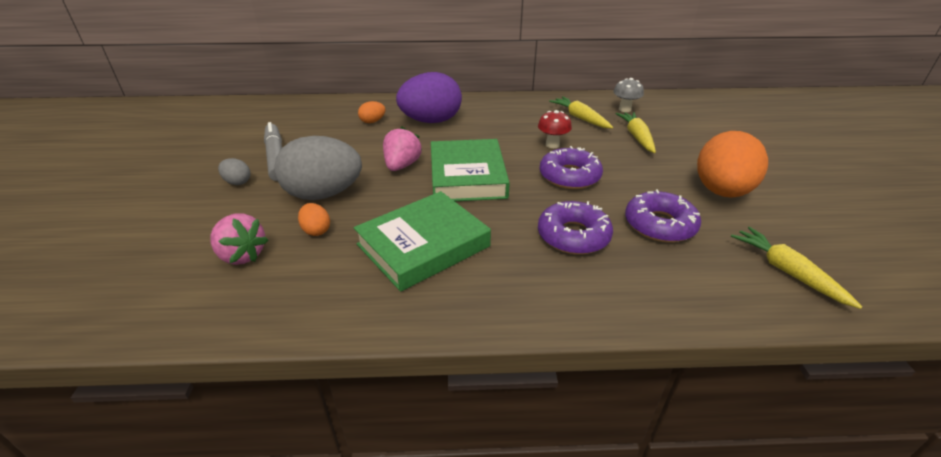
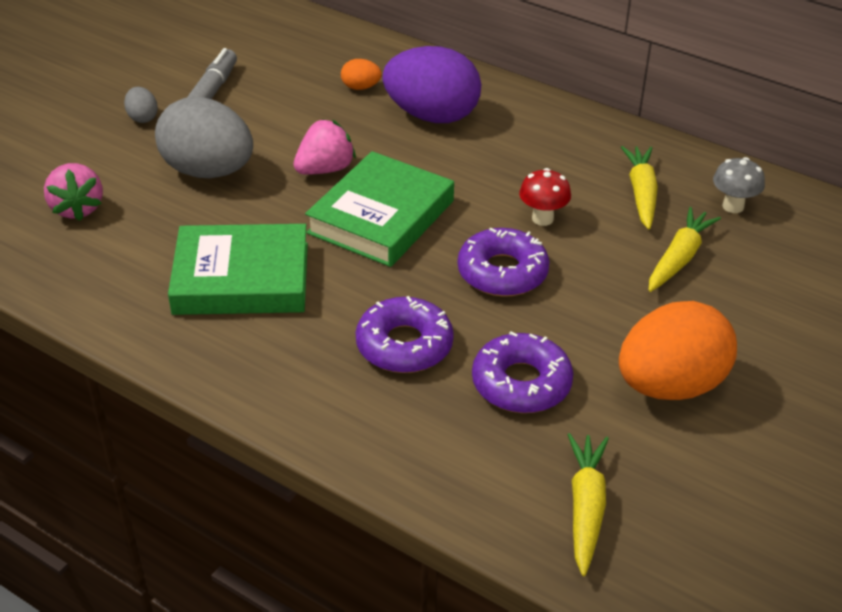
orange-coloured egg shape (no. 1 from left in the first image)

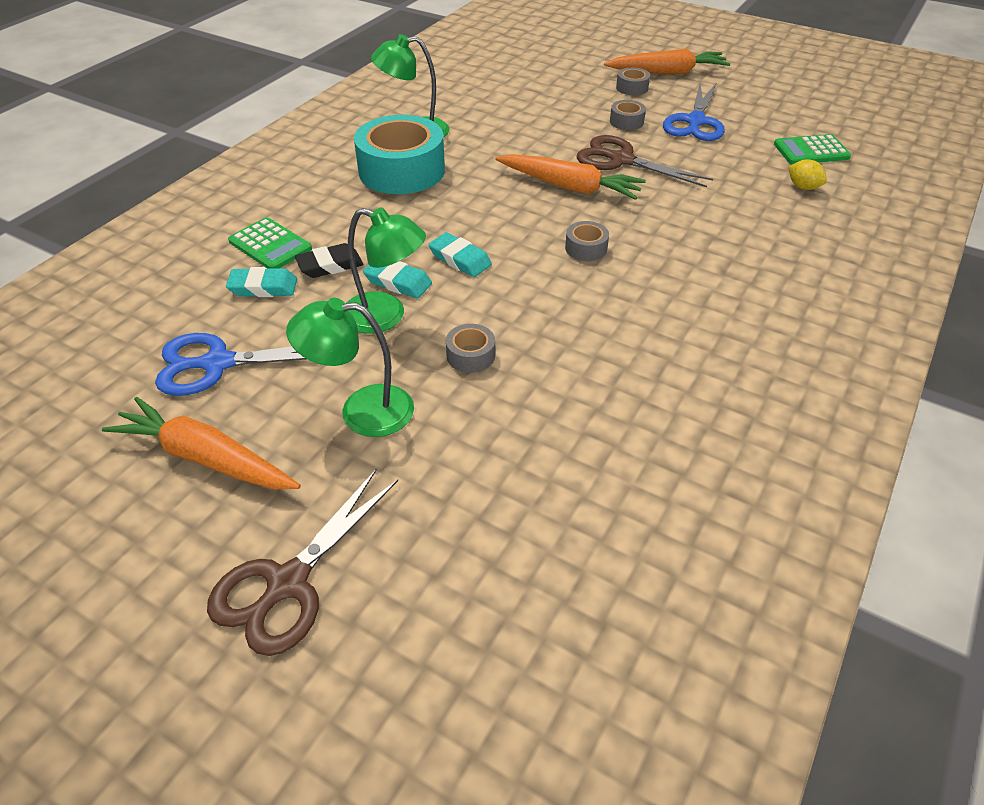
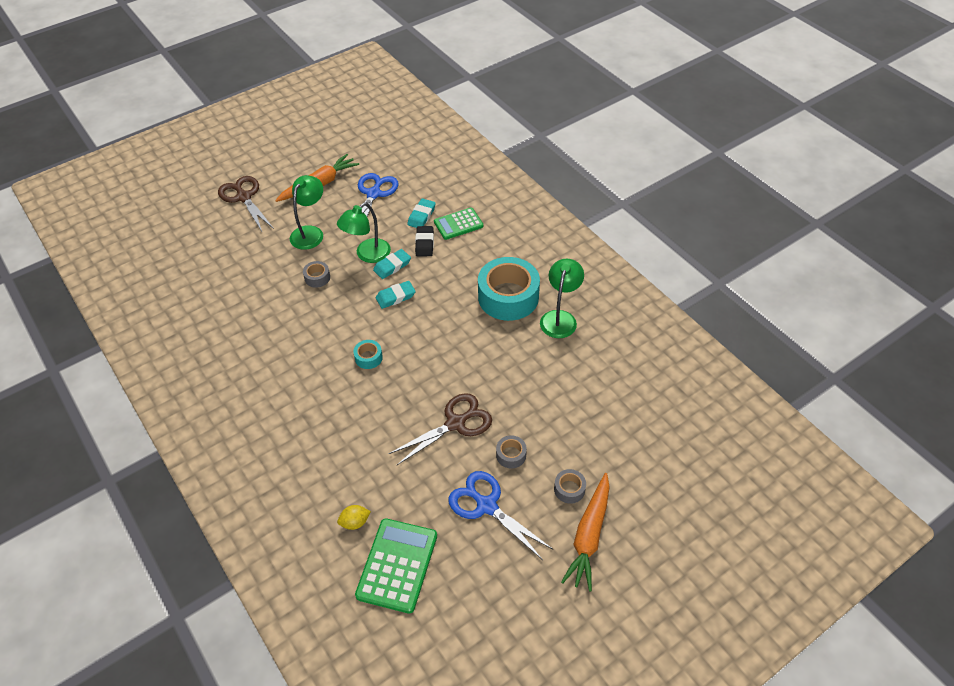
green pocket calculator (no. 1 from left)
orange-coloured carrot (no. 2 from left in the first image)
aqua roll of tape (no. 1 from left)

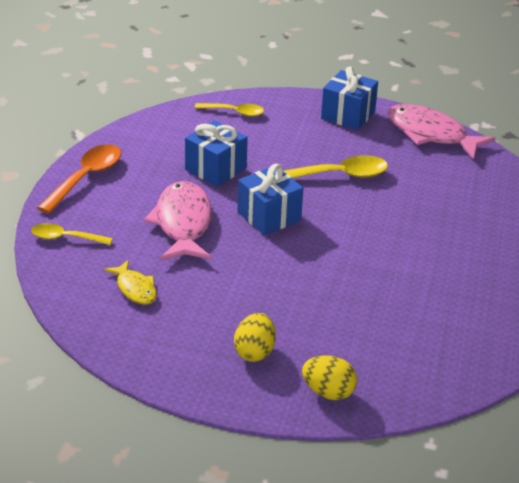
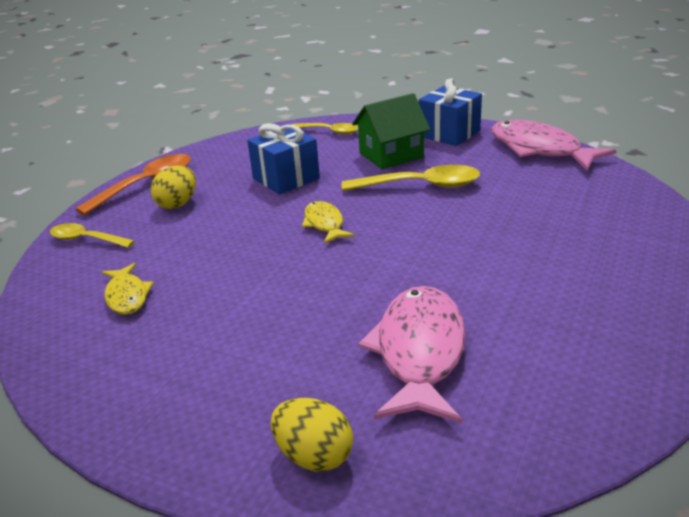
golden fish figure (no. 2 from left)
pink fish figure (no. 1 from left)
golden egg shape (no. 1 from left)
green house

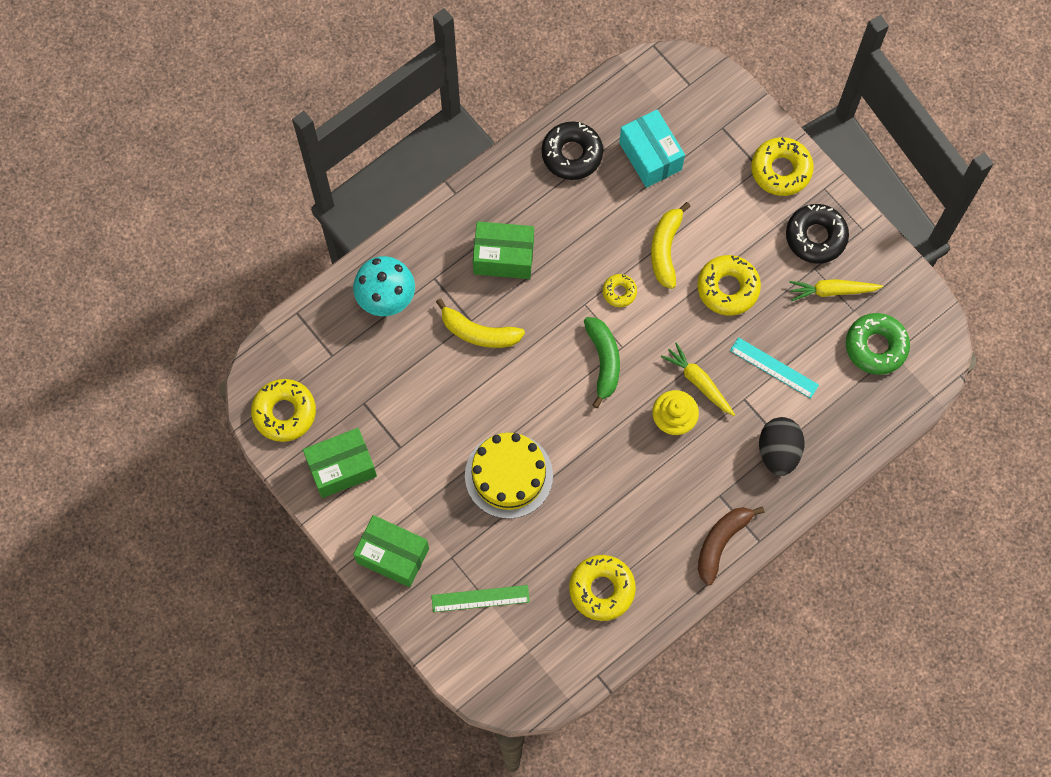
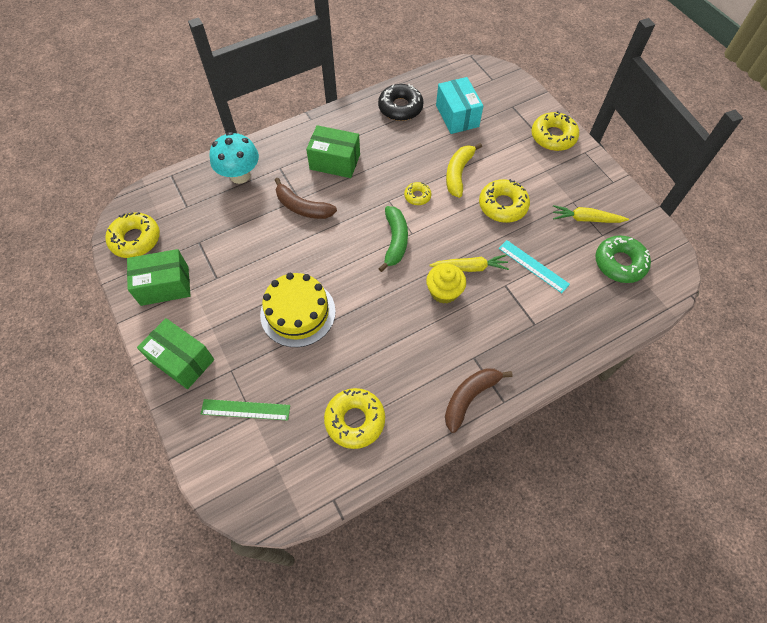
ebony donut (no. 2 from left in the first image)
brown toy banana (no. 1 from left)
golden carrot (no. 1 from left)
ebony egg shape

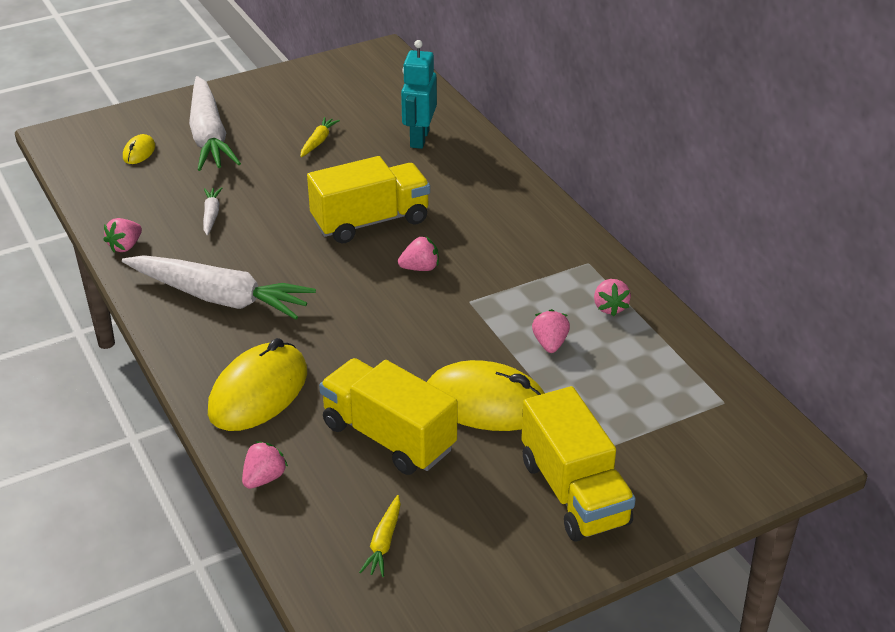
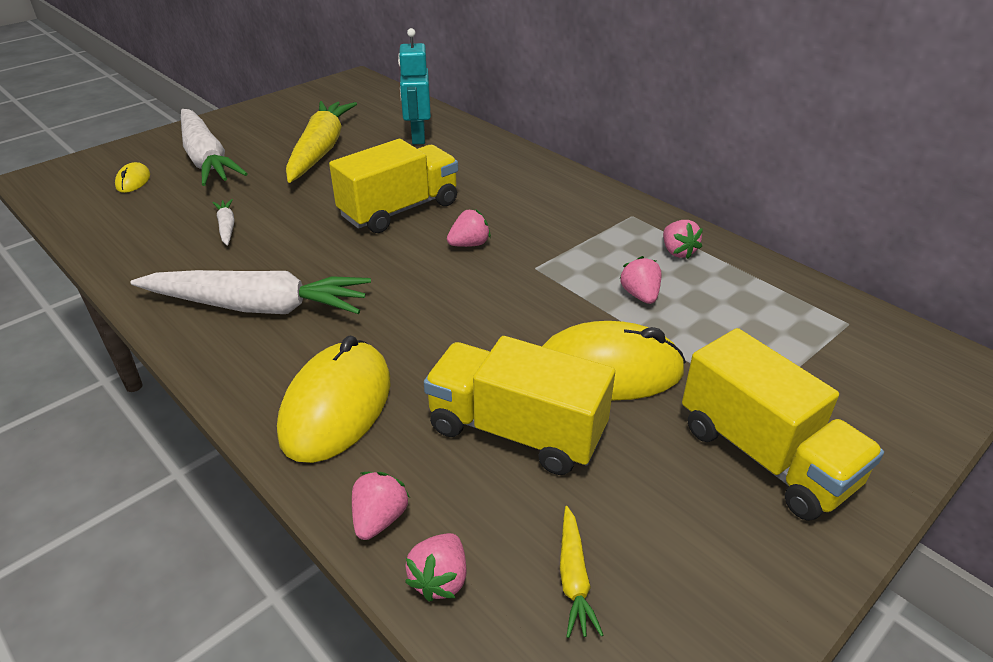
golden carrot (no. 1 from left)
pink berry (no. 2 from left)

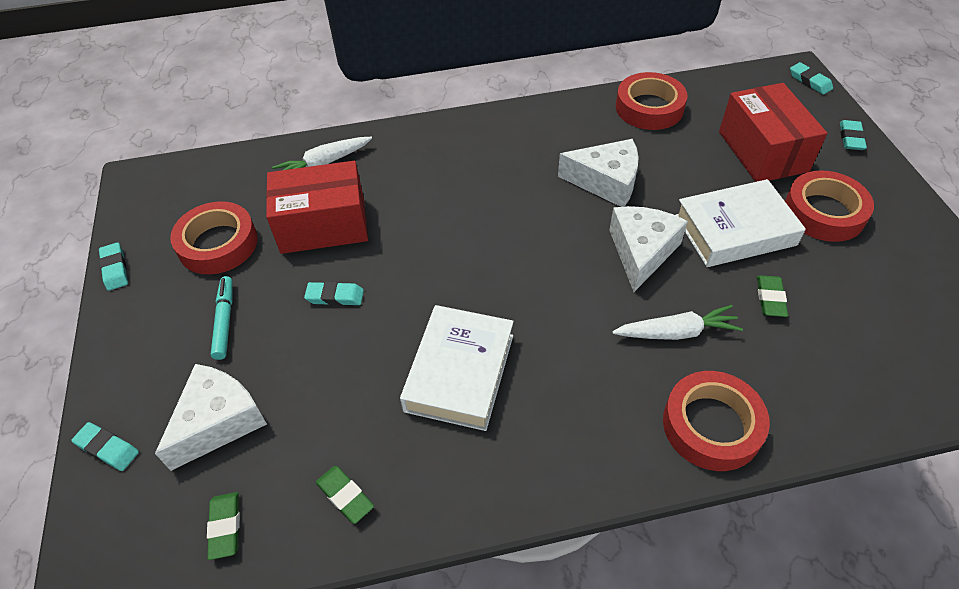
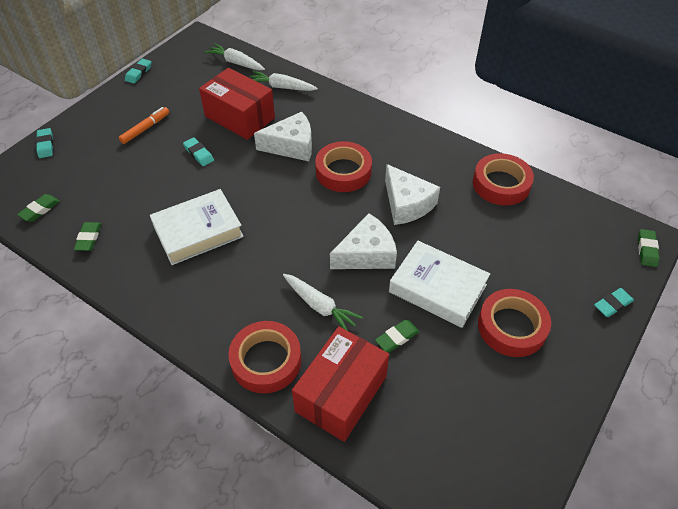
green pencil eraser (no. 4 from left)
crimson parcel (no. 2 from left)
crimson roll of tape (no. 2 from left)
orange-coloured marker
pure white cheese (no. 1 from left)
pure white carrot (no. 1 from left)

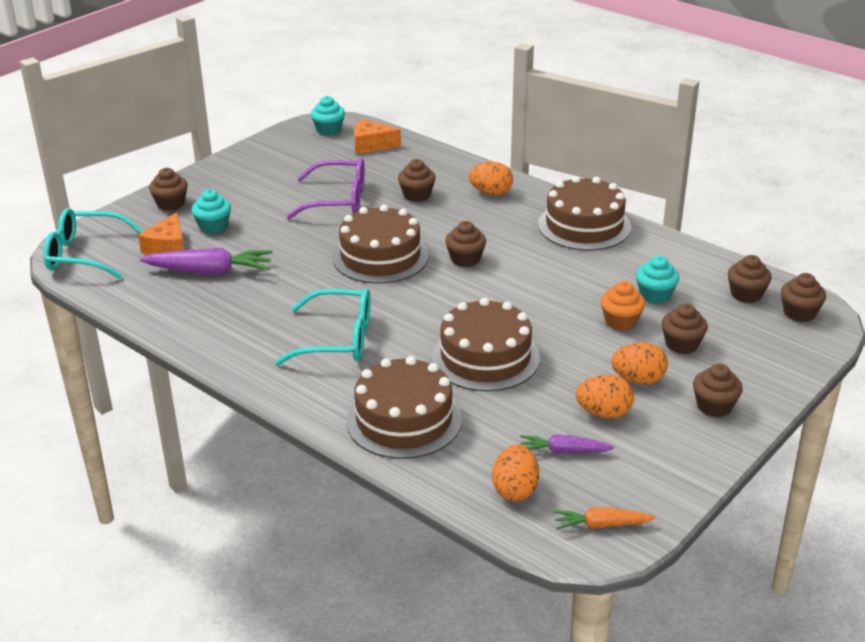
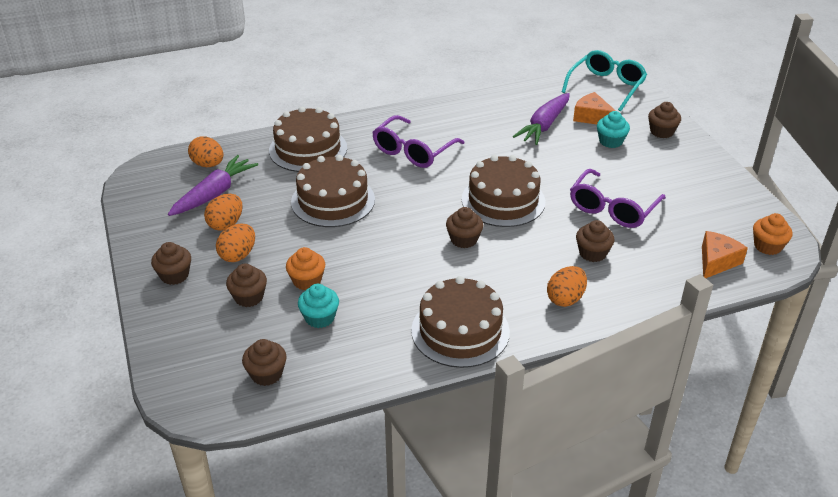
orange-coloured fairy cake (no. 2 from left)
brown fairy cake (no. 7 from left in the first image)
violet eyeglasses (no. 1 from left)
violet carrot (no. 1 from left)
orange-coloured carrot

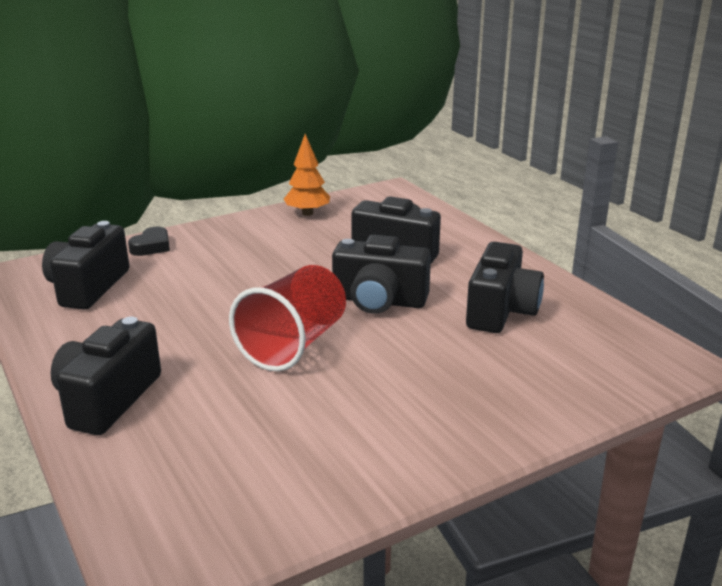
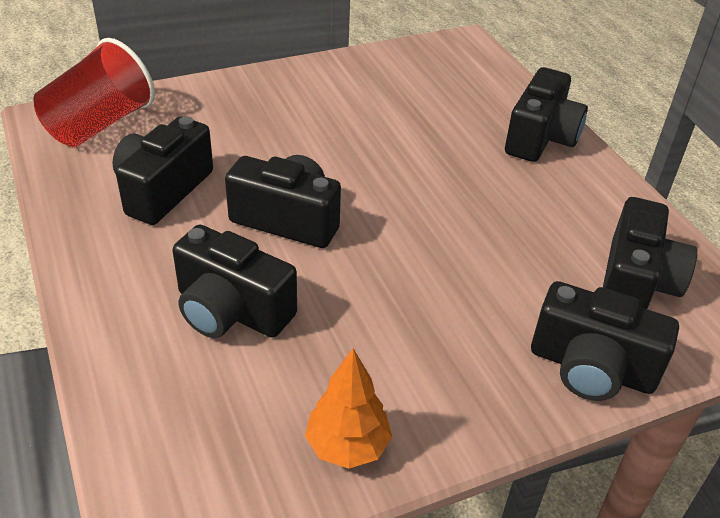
ebony photo camera (no. 5 from left)
crimson tumbler

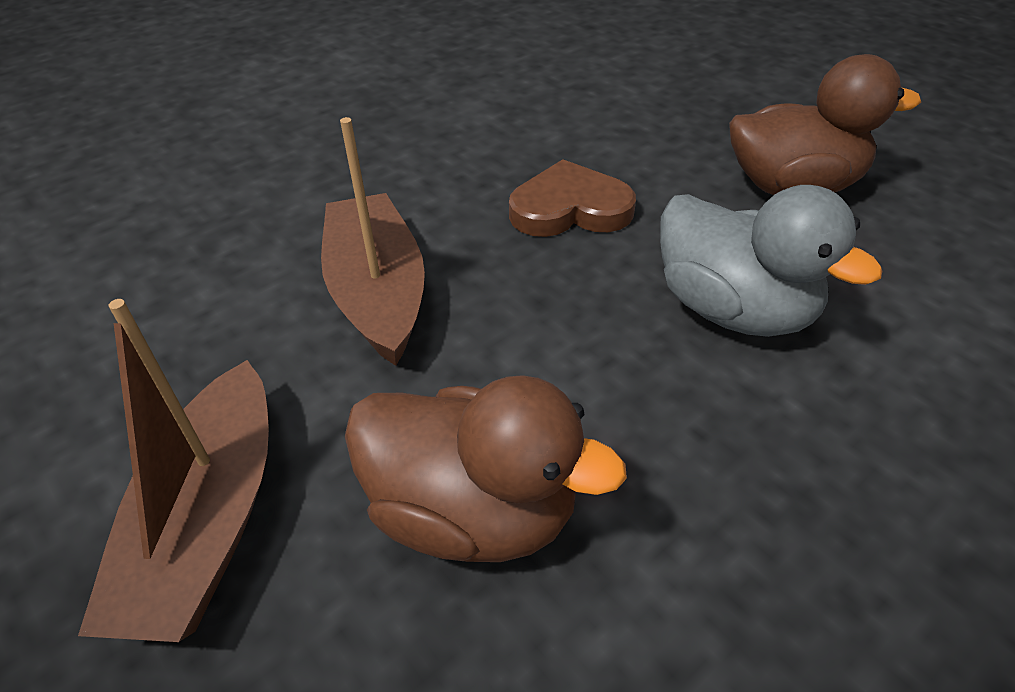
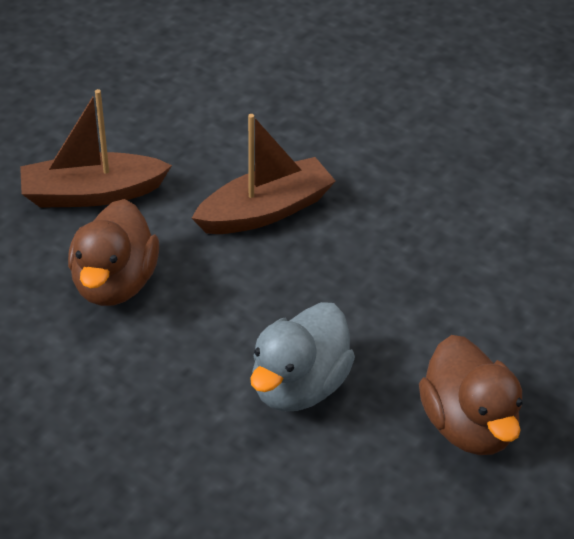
brown heart shape

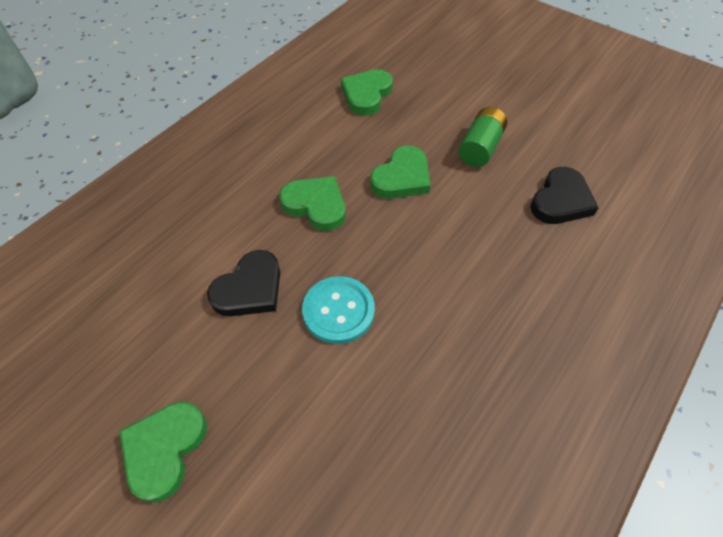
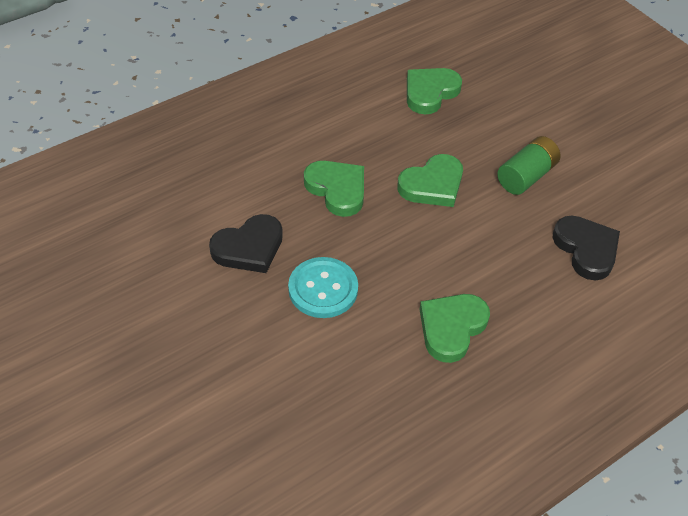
ebony heart shape (no. 2 from left)
green heart shape (no. 4 from left)

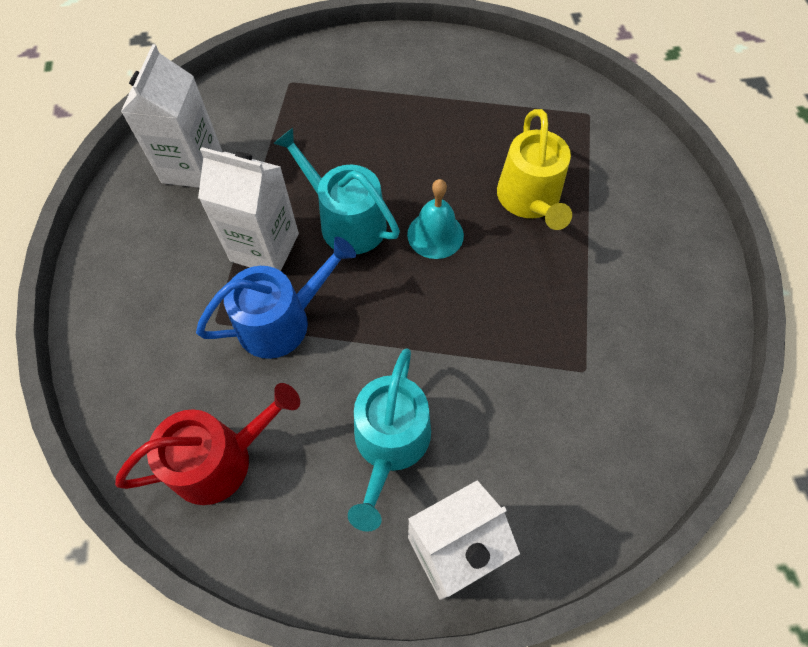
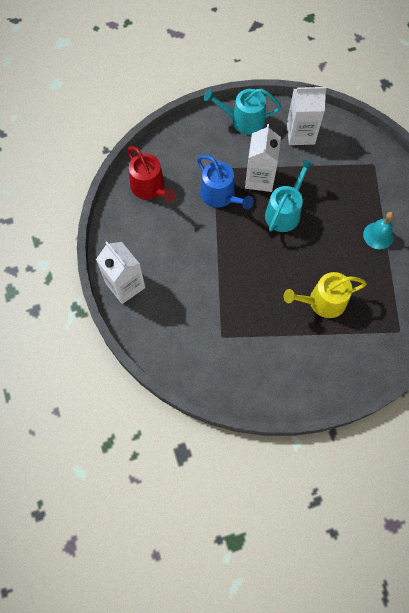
aqua hand bell
aqua watering can (no. 1 from left)

